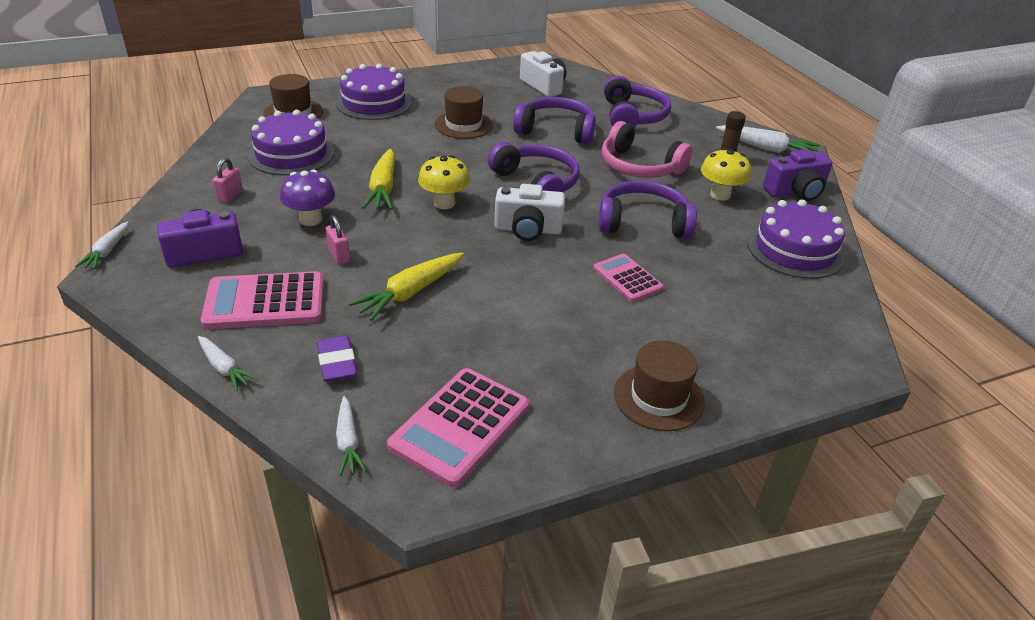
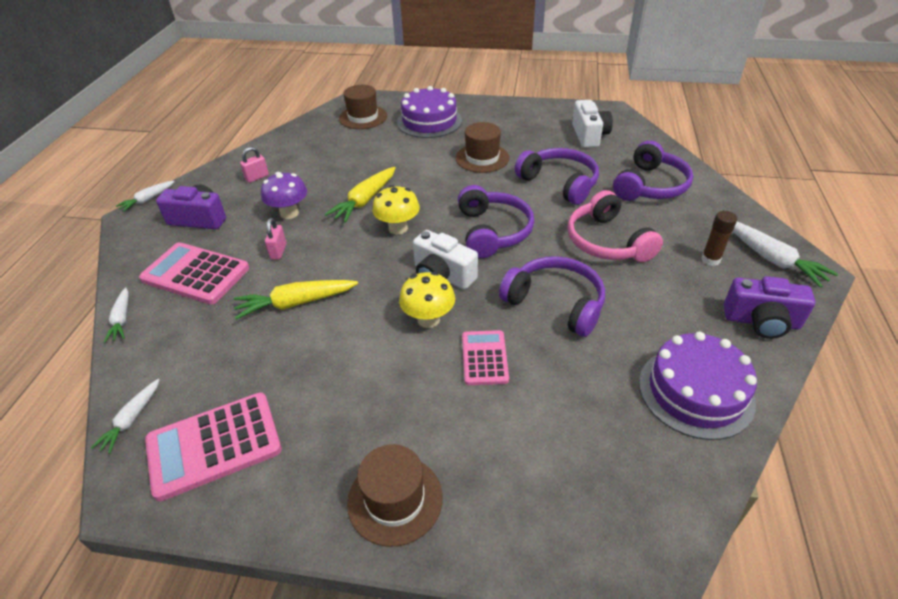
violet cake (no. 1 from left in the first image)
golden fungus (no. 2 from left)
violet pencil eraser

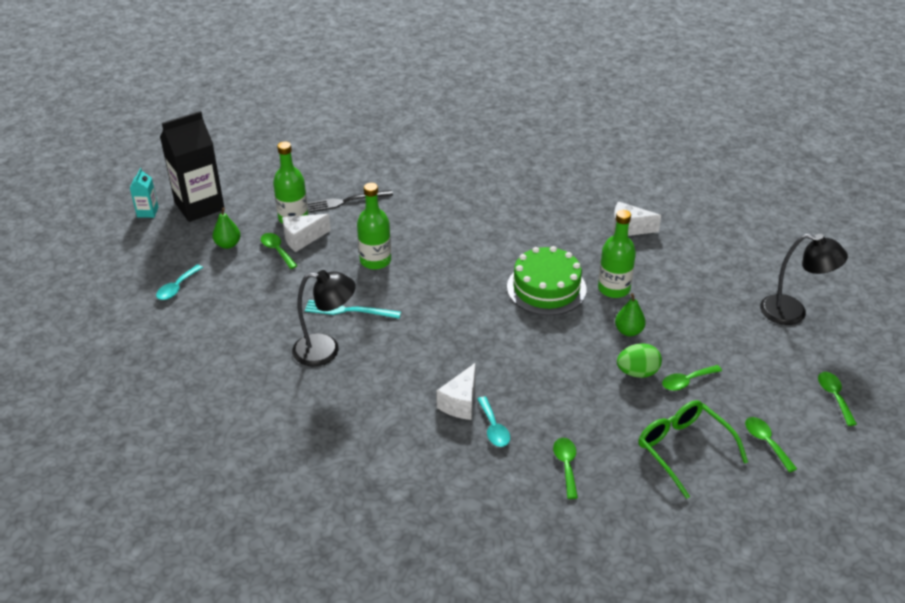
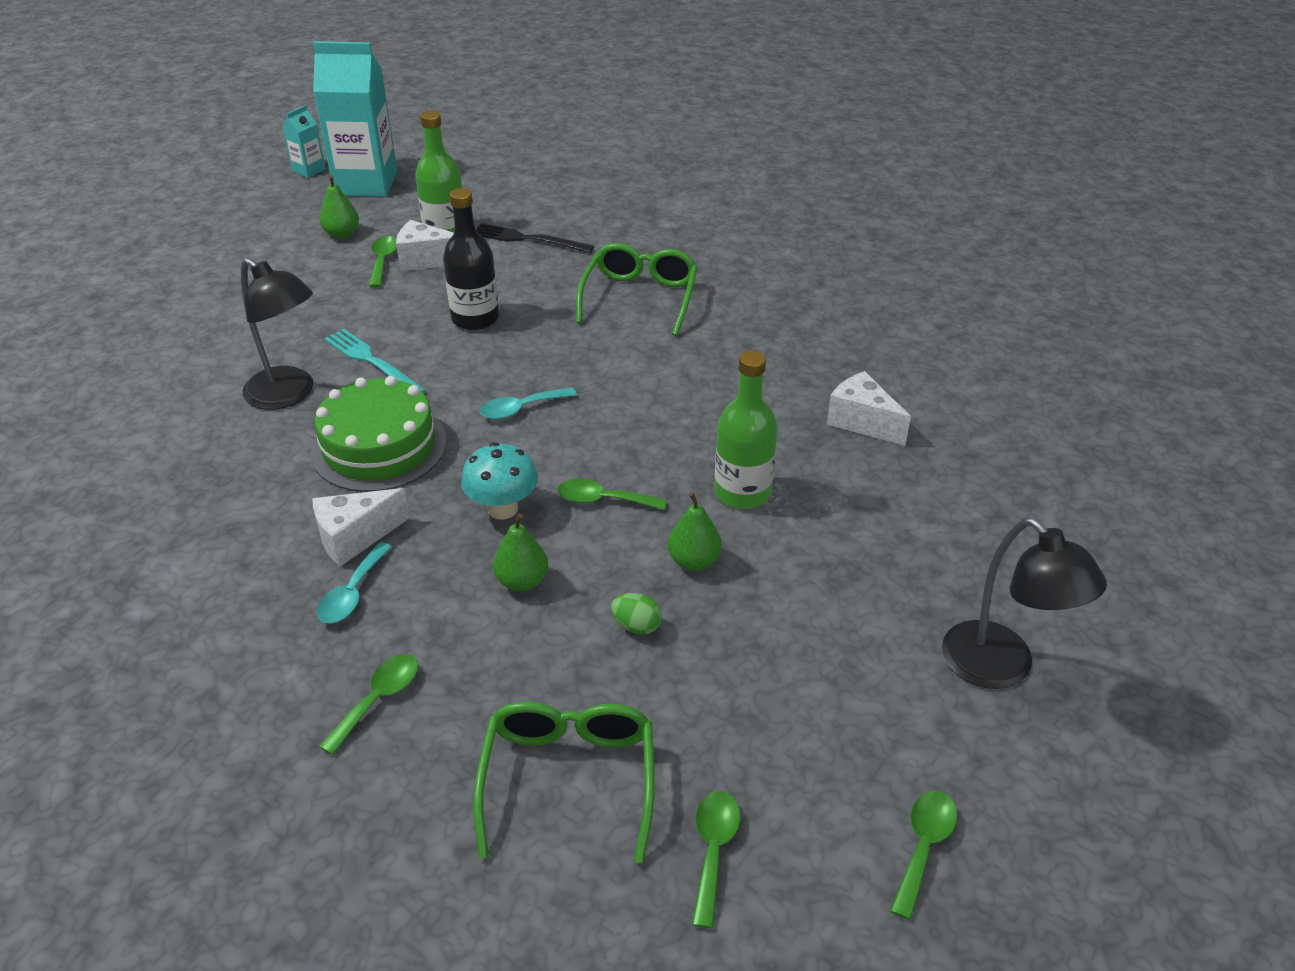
aqua juice carton (no. 2 from left)
ebony flask
green cake
aqua teaspoon (no. 2 from left)
green egg shape
green teaspoon (no. 3 from left)
green eyeglasses (no. 2 from left)
aqua fungus
green pear (no. 2 from left)

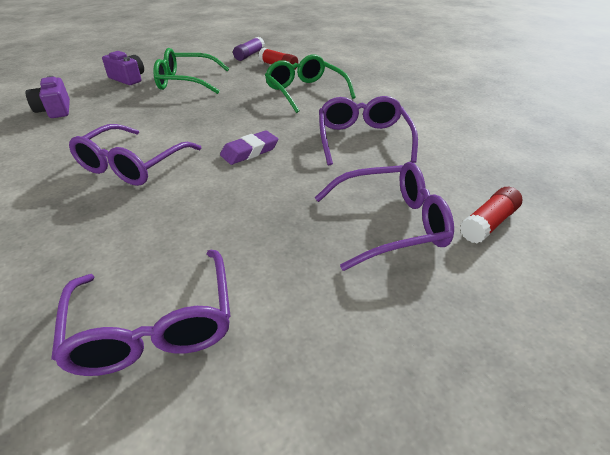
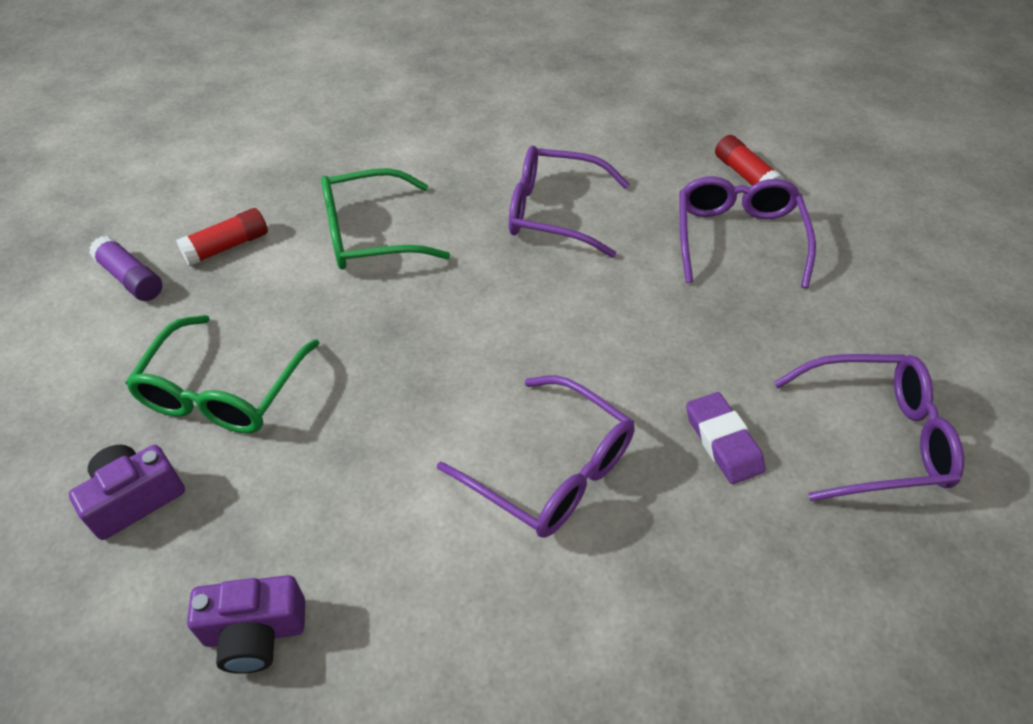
violet pencil eraser

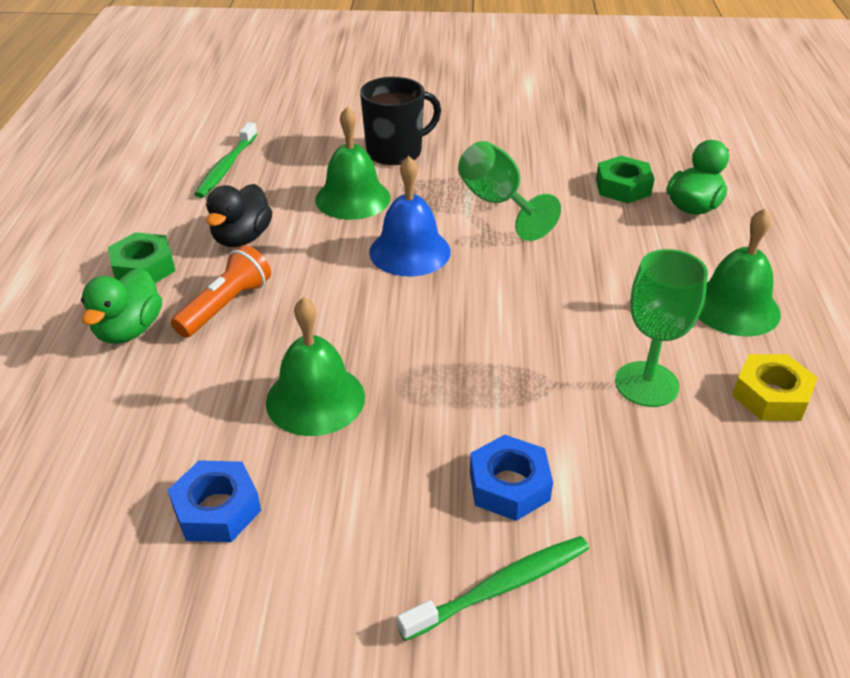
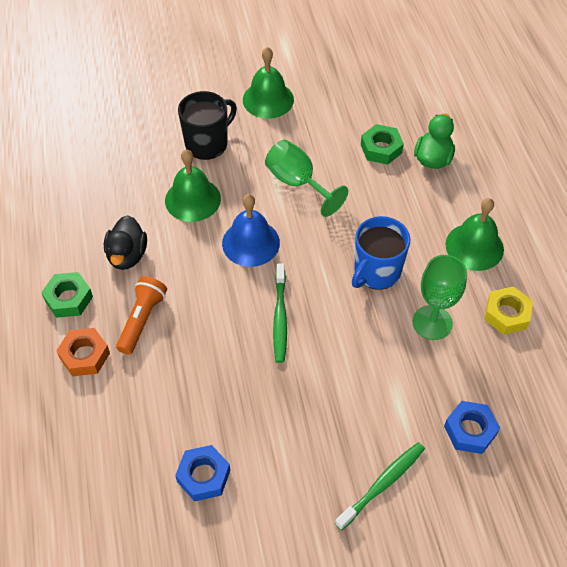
green tooth brush (no. 1 from left)
orange-coloured nut
green hand bell (no. 2 from left)
cobalt nut (no. 2 from left)
cobalt mug

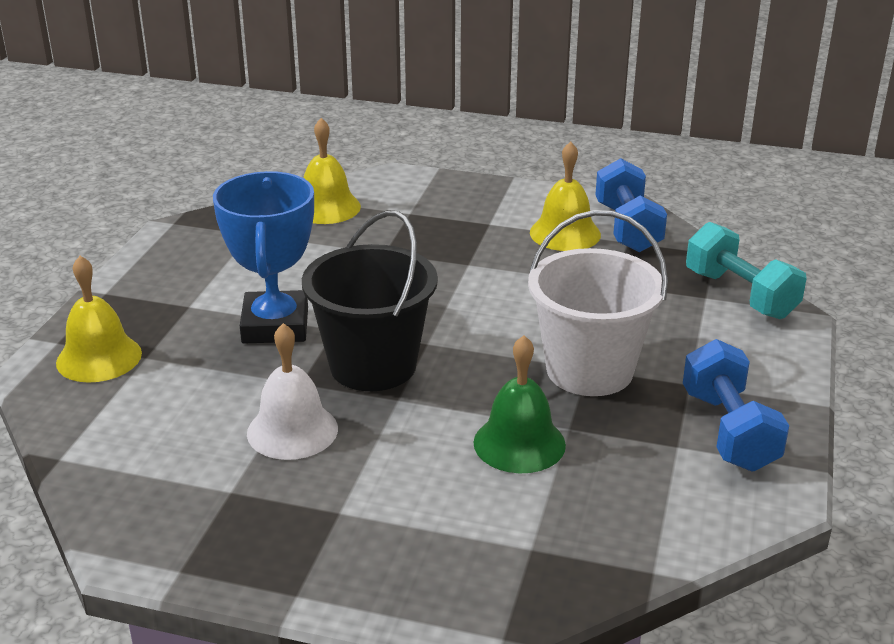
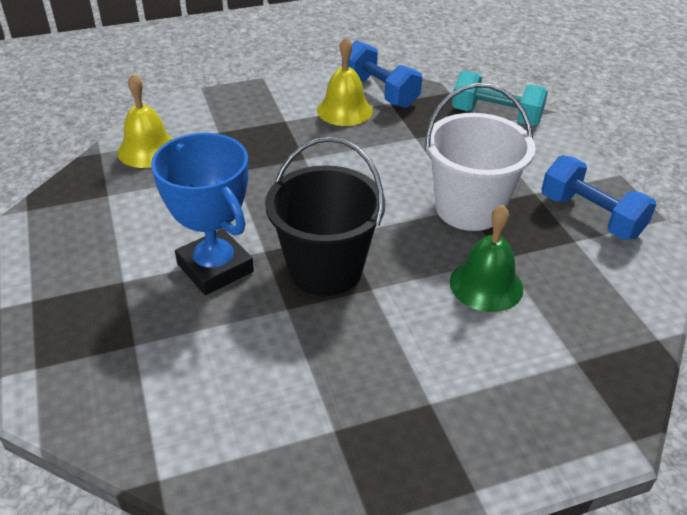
golden hand bell (no. 1 from left in the first image)
pure white hand bell

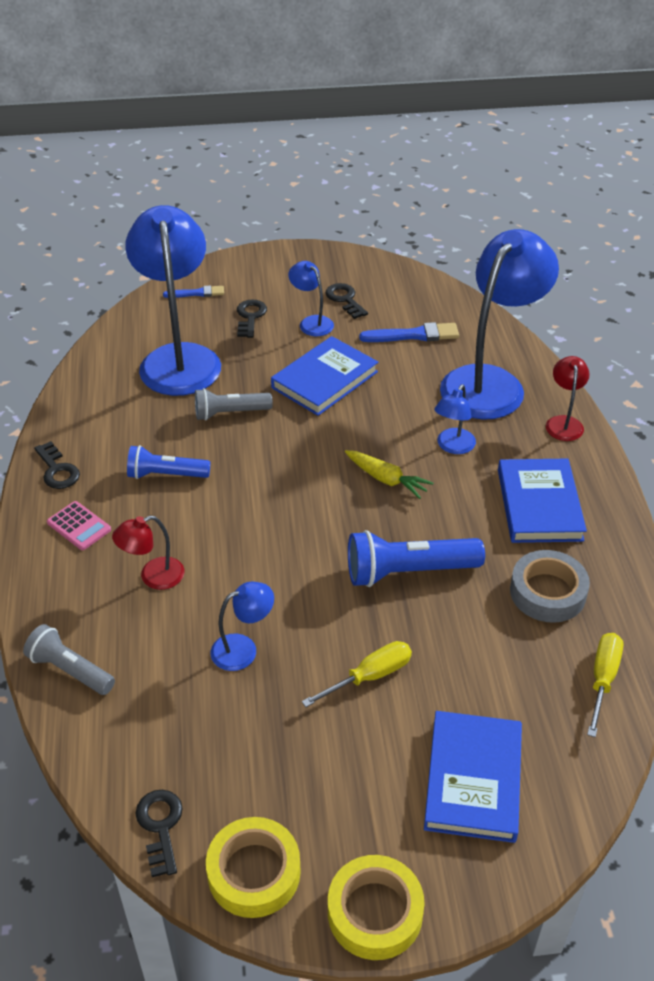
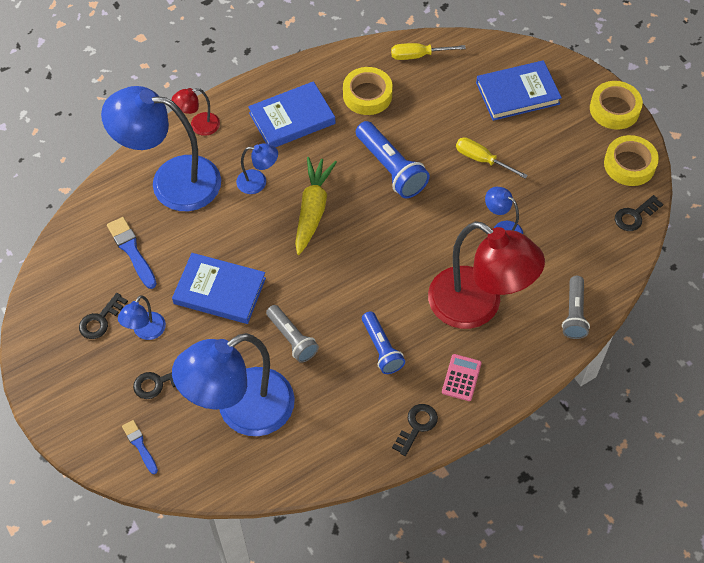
golden carrot
crimson reading lamp (no. 2 from left)
golden roll of tape (no. 1 from left)

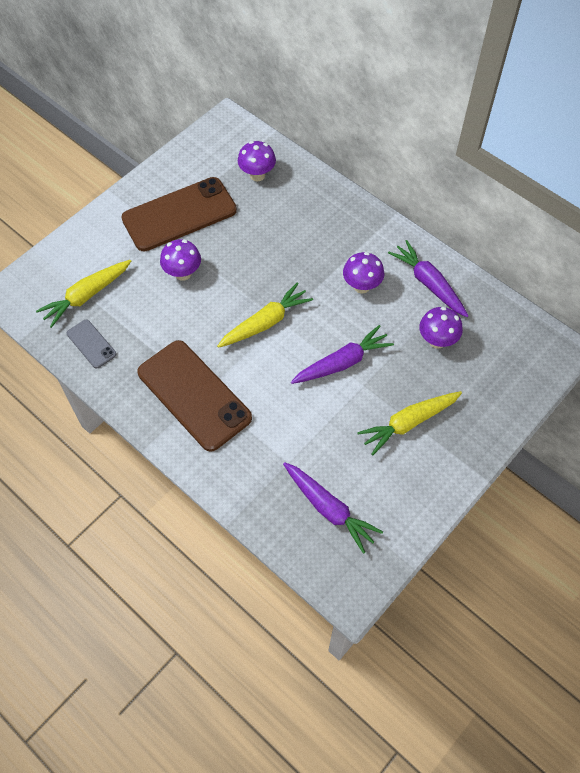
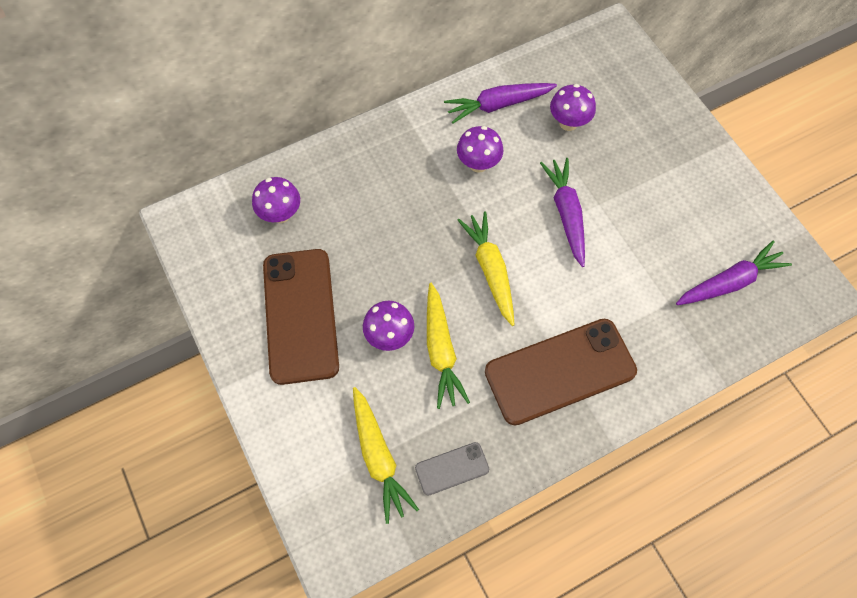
golden carrot (no. 2 from left)

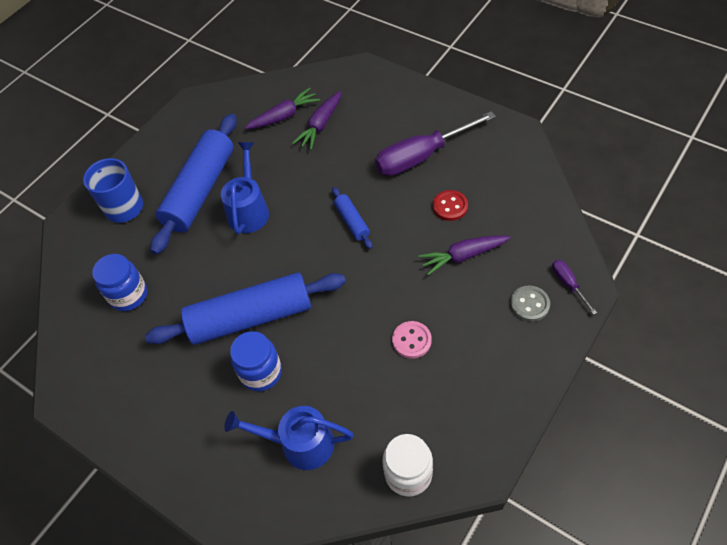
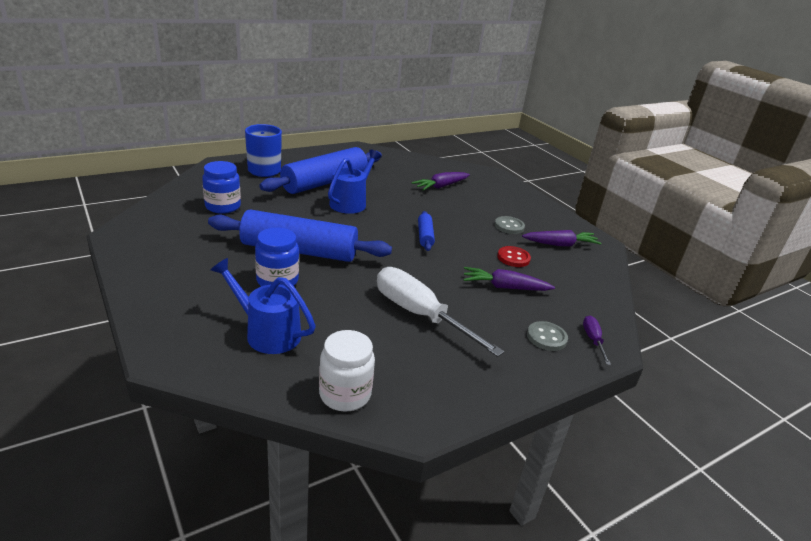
violet carrot (no. 3 from left)
ash-grey sewing button (no. 1 from left)
pure white hand screwdriver

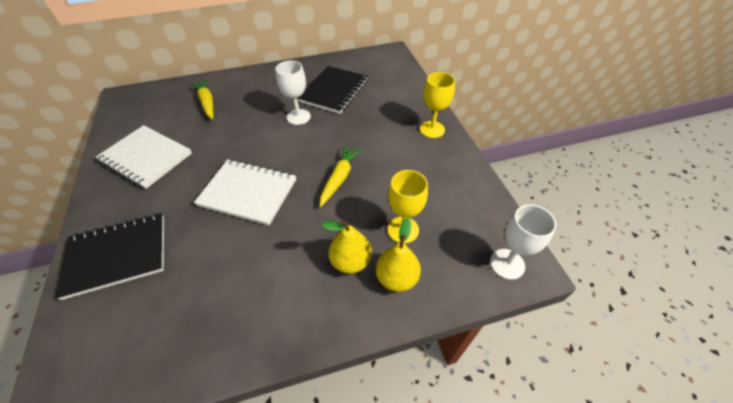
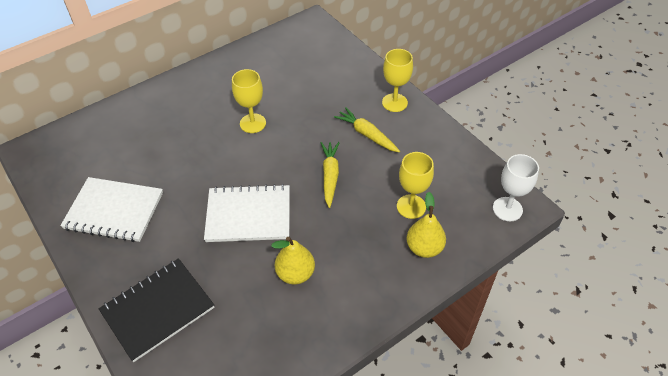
golden chalice (no. 1 from left)
ebony notebook (no. 2 from left in the first image)
golden carrot (no. 2 from left)
golden pear (no. 1 from left)

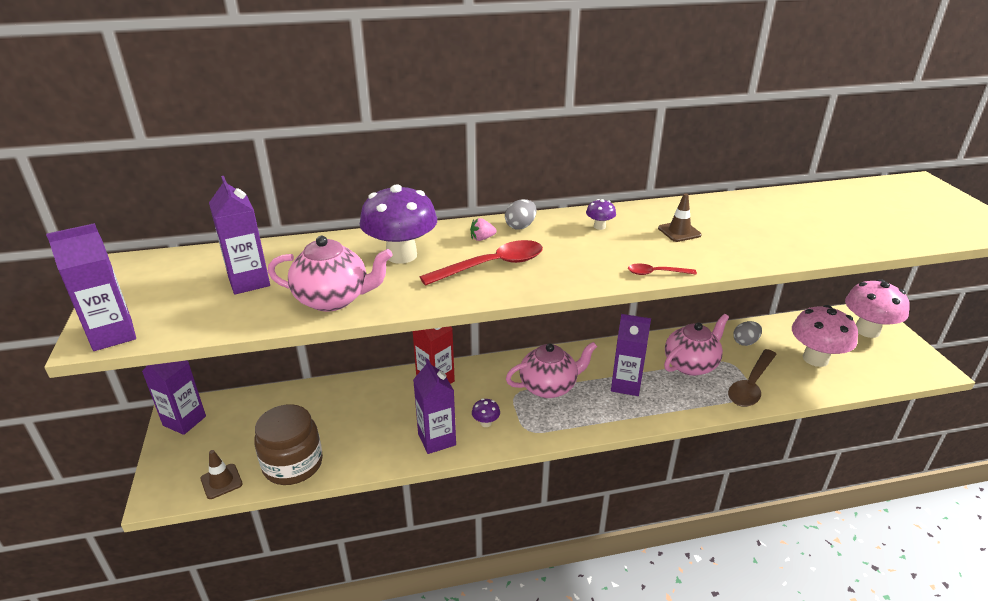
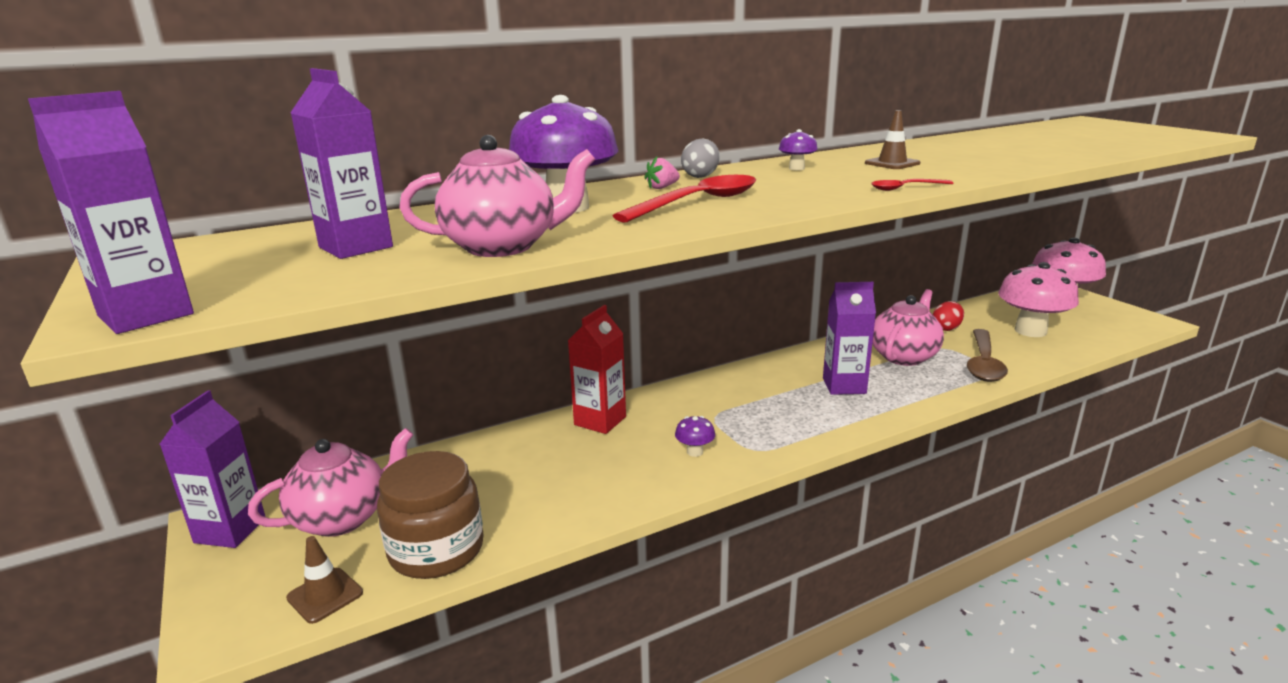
crimson egg shape
pink tea pot (no. 1 from left)
violet juice carton (no. 4 from left in the first image)

